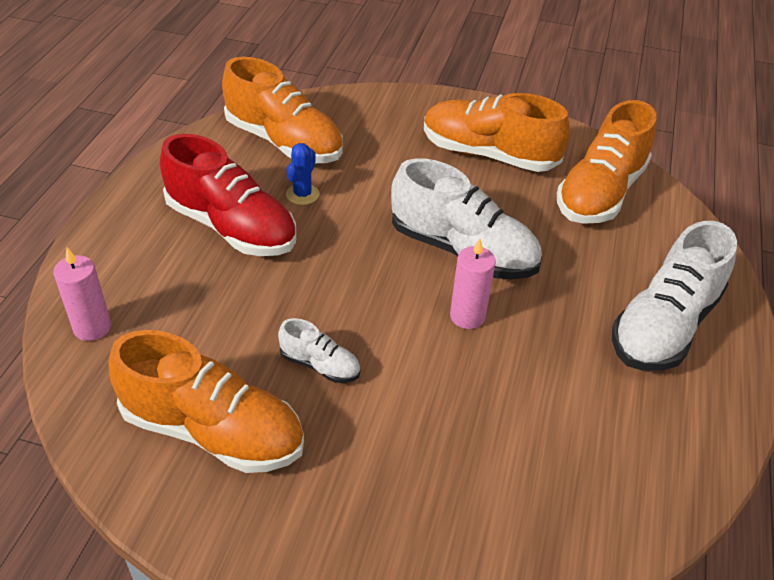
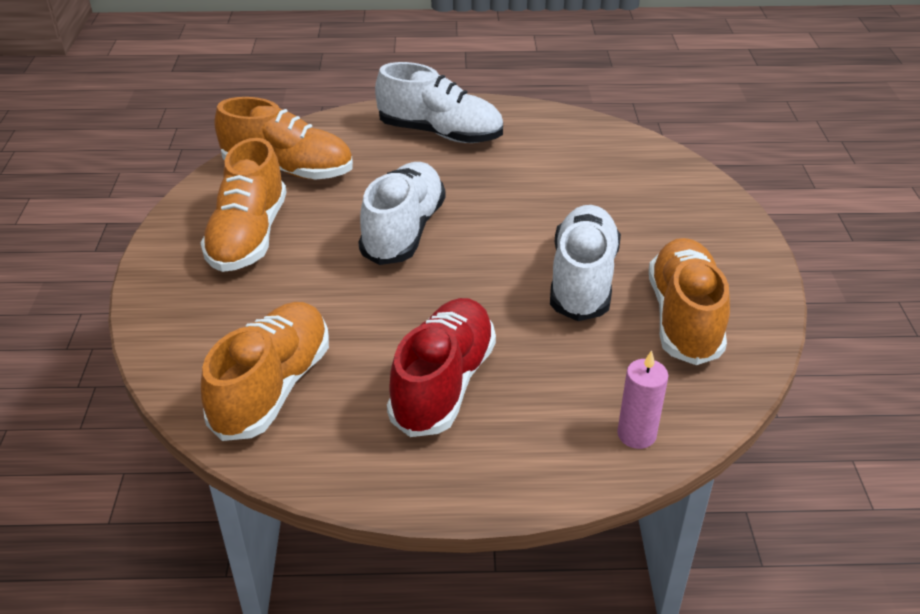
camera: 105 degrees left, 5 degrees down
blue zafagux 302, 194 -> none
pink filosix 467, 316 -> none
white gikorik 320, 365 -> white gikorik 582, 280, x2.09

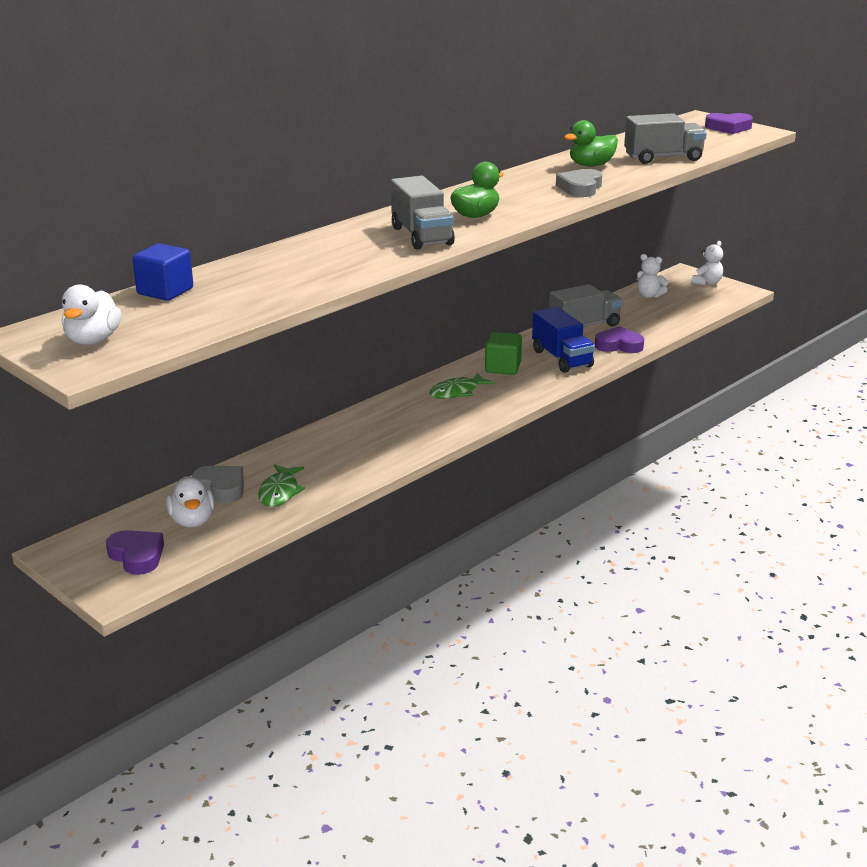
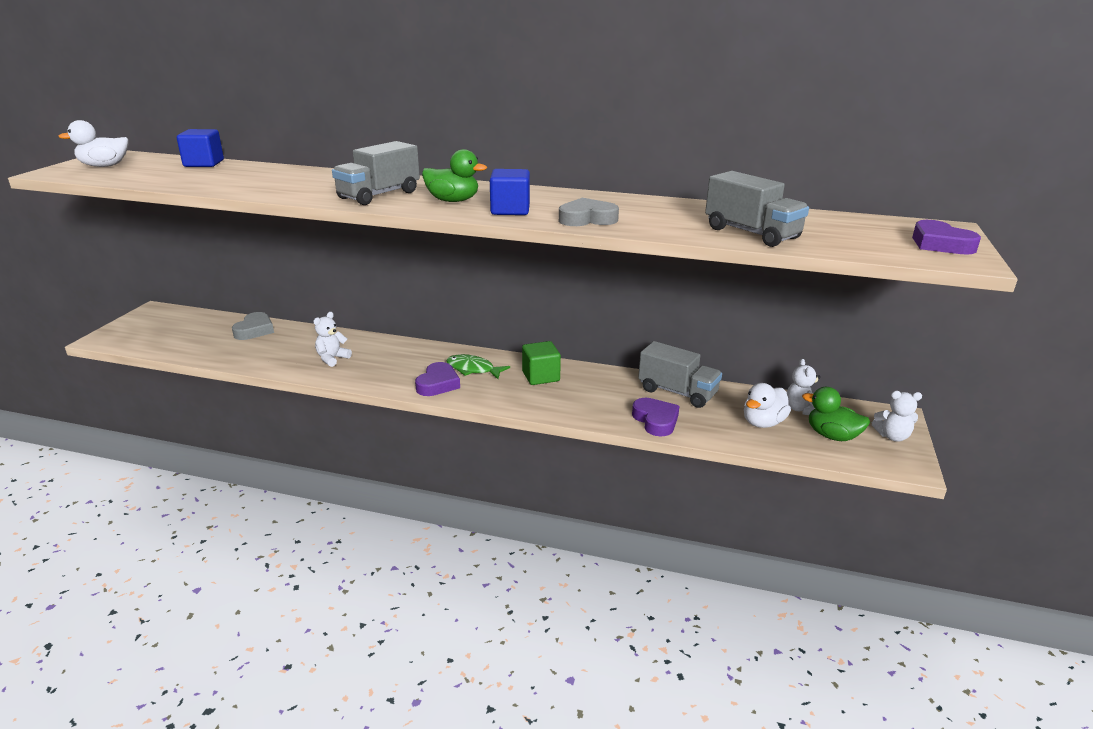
camera: 60 degrees right, 0 degrees up
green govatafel 591, 165 -> green govatafel 832, 436, move
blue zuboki 562, 358 -> none
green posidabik 280, 492 -> none
white govatafel 192, 521 -> white govatafel 763, 423, move
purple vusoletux 137, 556 -> purple vusoletux 438, 384, move
none -> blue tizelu 510, 210
none -> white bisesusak 332, 358

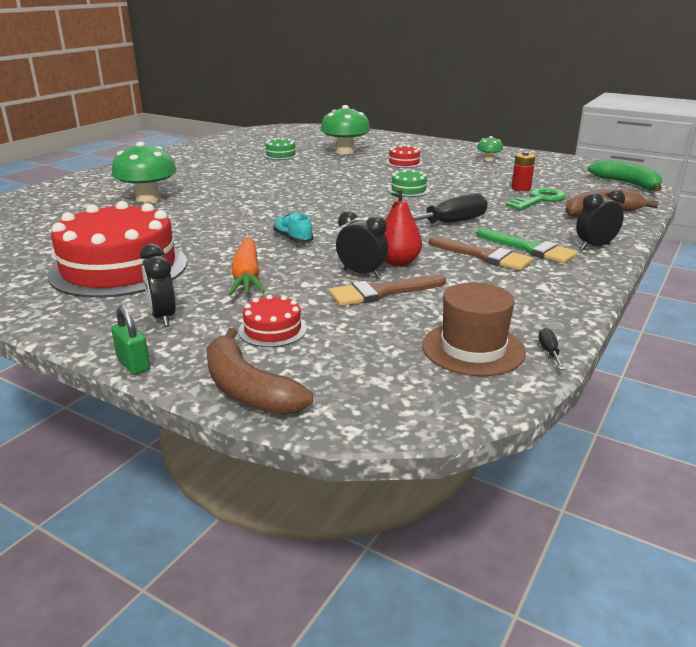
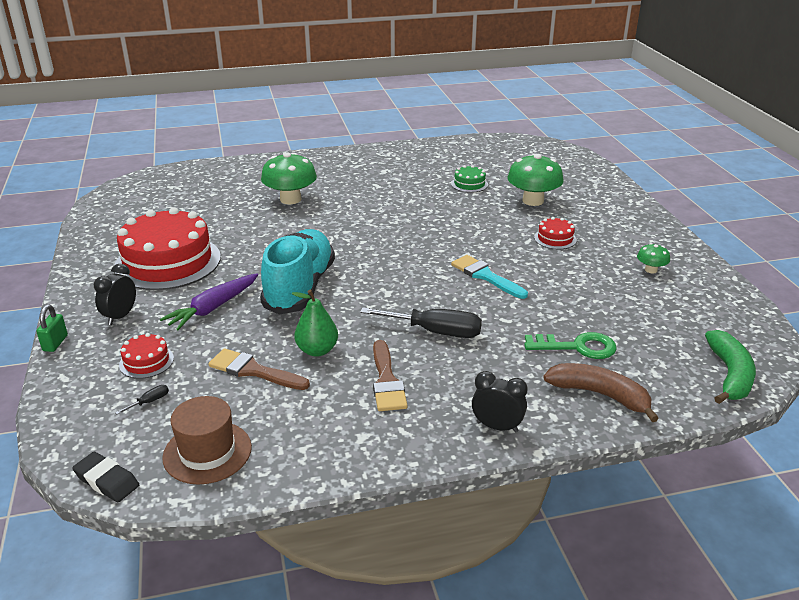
camera: 45 degrees right, 5 degrees up
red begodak 521, 188 -> none
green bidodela 408, 190 -> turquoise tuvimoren 485, 276
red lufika 398, 262 -> green lufika 317, 350
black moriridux 361, 273 -> none
turquoise gikorik 293, 239 -> turquoise gikorik 300, 288, x2.50
green tuvimoren 529, 248 -> none
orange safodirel 247, 276 -> purple safodirel 213, 308
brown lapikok 247, 389 -> none
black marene 549, 352 -> black marene 149, 402, move
none -> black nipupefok 107, 481

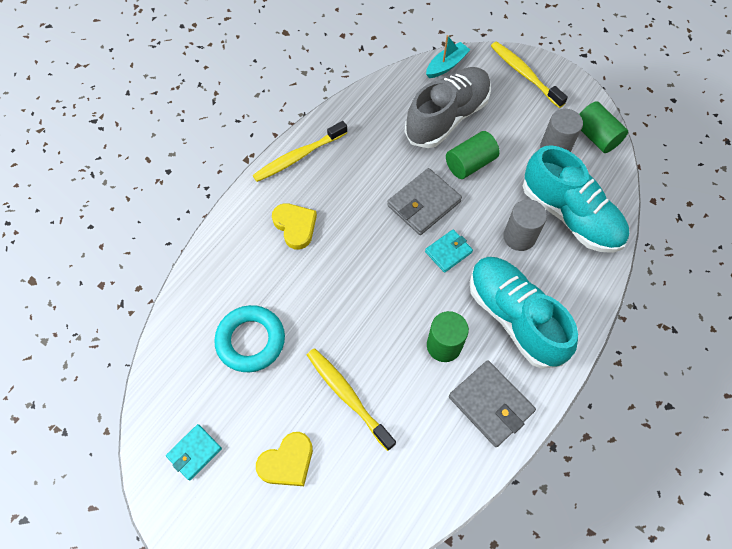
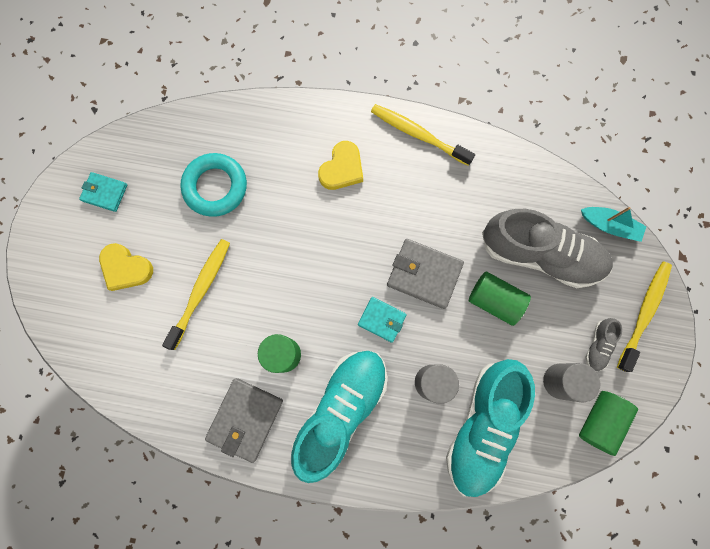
camera: 65 degrees right, 15 degrees up
none -> grey gikorik 597, 345

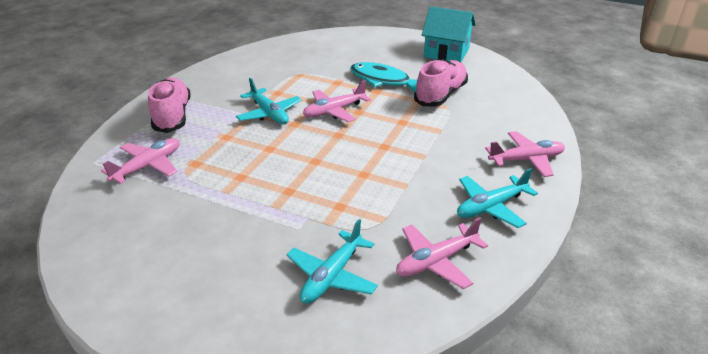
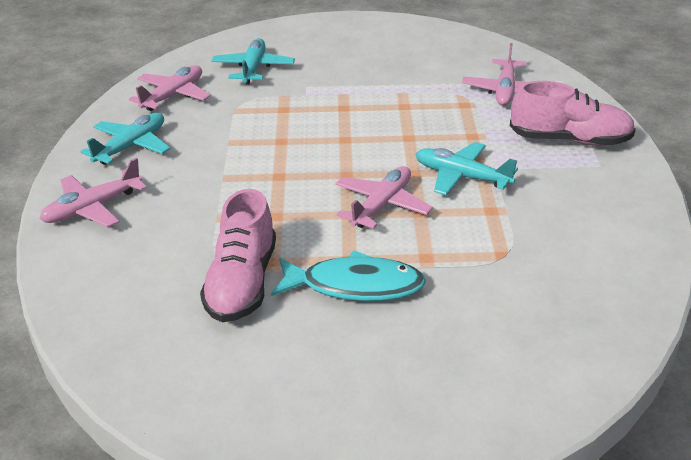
camera: 155 degrees right, 0 degrees up
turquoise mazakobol 446, 53 -> none
pink gikorik 172, 116 -> pink gikorik 570, 140, 45 degrees counterclockwise

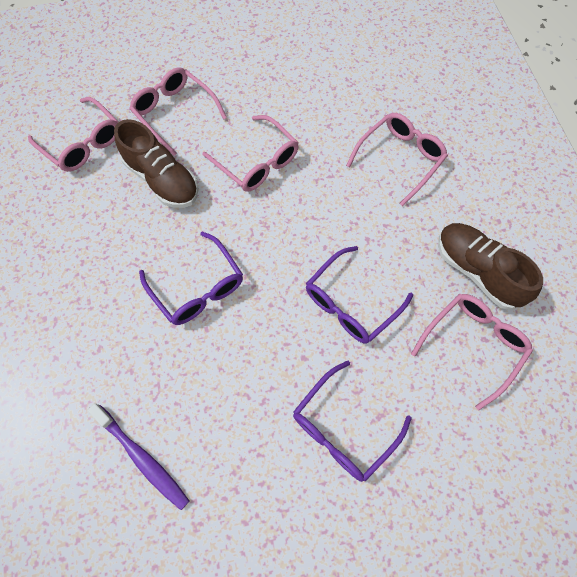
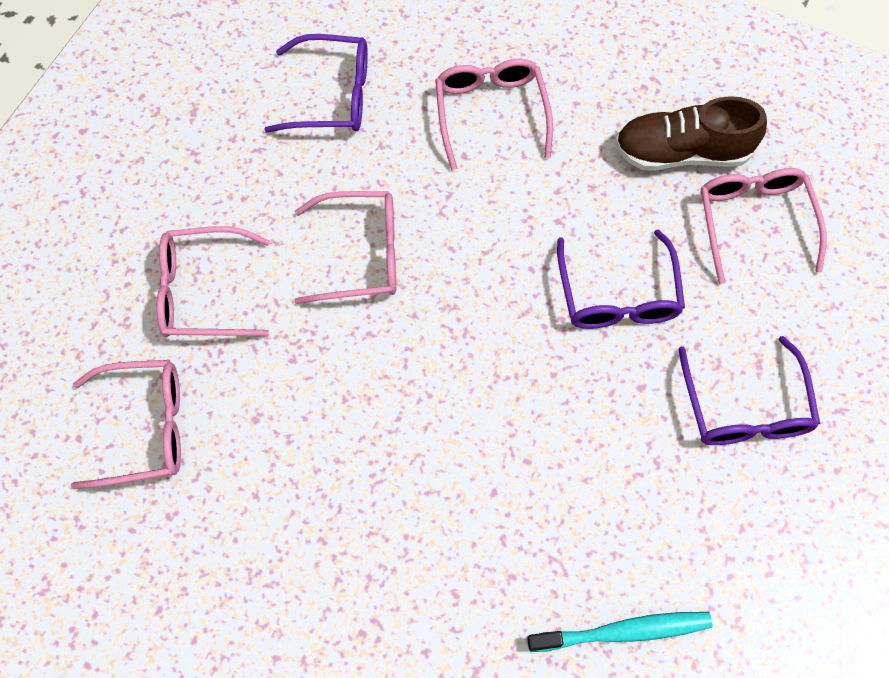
camera: 50 degrees left, 0 degrees up
brown gikorik 162, 179 -> none
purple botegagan 197, 287 -> purple botegagan 332, 95, move
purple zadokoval 142, 458 -> turquoise zadokoval 624, 631

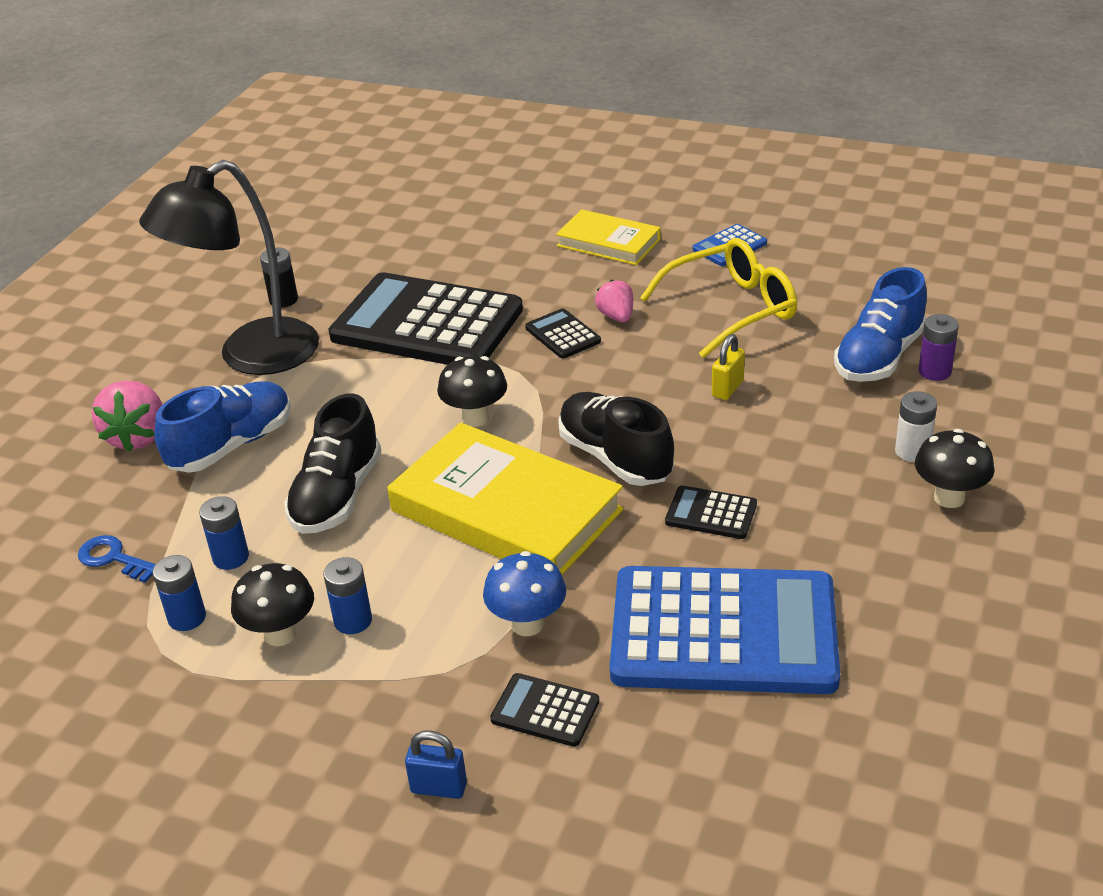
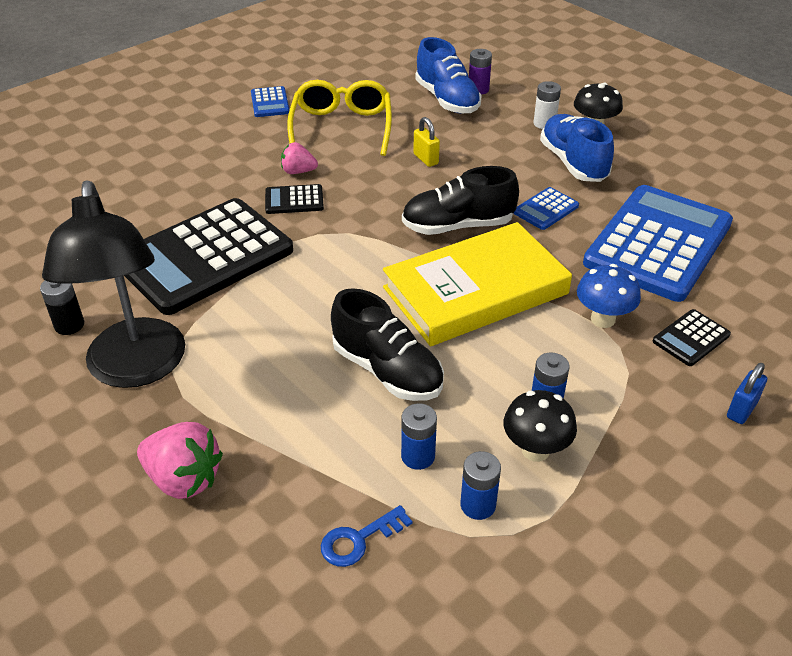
camera: 65 degrees left, 5 degrees up
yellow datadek 608, 242 -> none
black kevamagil 475, 418 -> none
blue gikorik 232, 445 -> blue gikorik 573, 163, move
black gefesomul 711, 513 -> blue gefesomul 546, 209

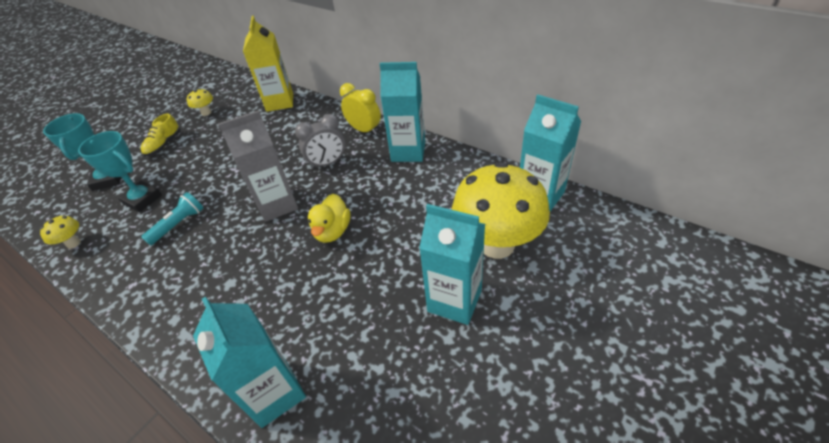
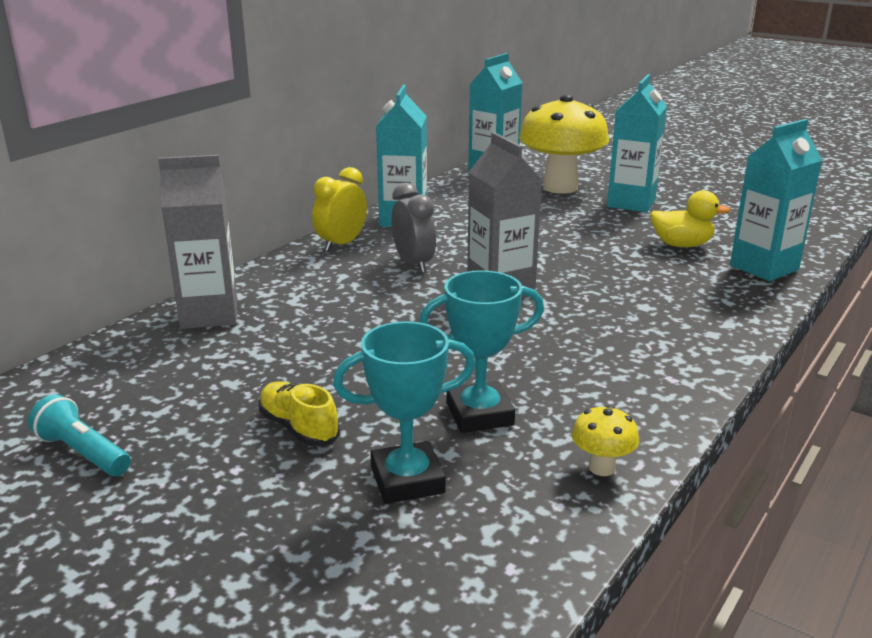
camera: 95 degrees left, 20 degrees down
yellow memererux 280, 102 -> grey memererux 209, 315
yellow kevamagil 206, 113 -> none
yellow gikorik 164, 145 -> yellow gikorik 299, 428, 150 degrees counterclockwise
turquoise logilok 142, 199 -> turquoise logilok 479, 414, 45 degrees clockwise
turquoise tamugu 178, 224 -> turquoise tamugu 83, 453, move
yellow govatafel 332, 231 -> yellow govatafel 681, 245, move

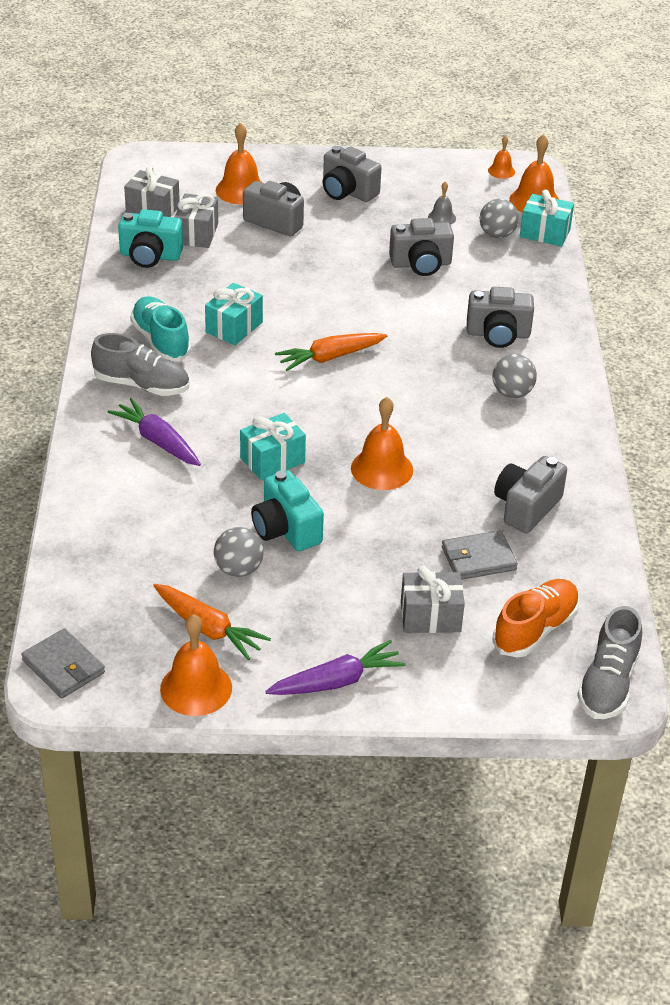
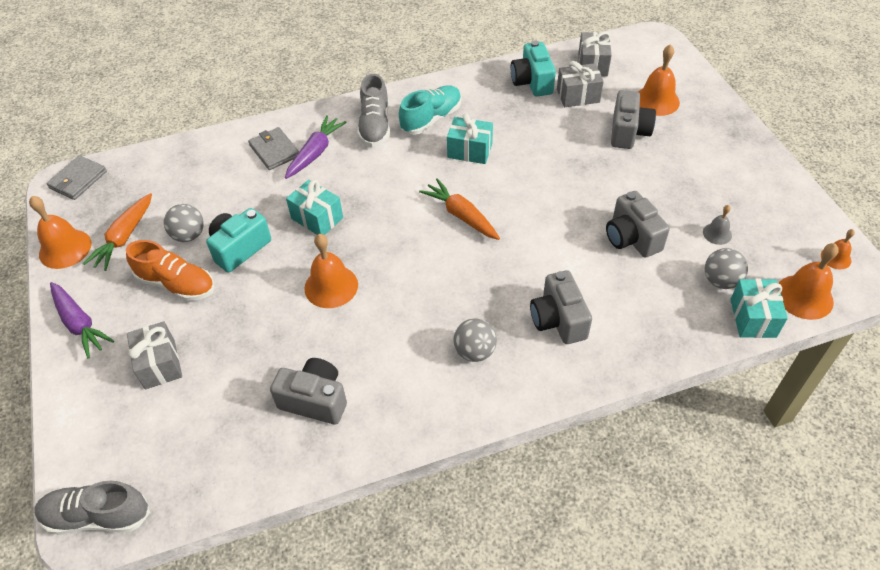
camera: 75 degrees right, 10 degrees up
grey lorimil 347, 191 -> none
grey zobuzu 478, 558 -> grey zobuzu 274, 151, move
orange gikorik 535, 629 -> orange gikorik 176, 284, move

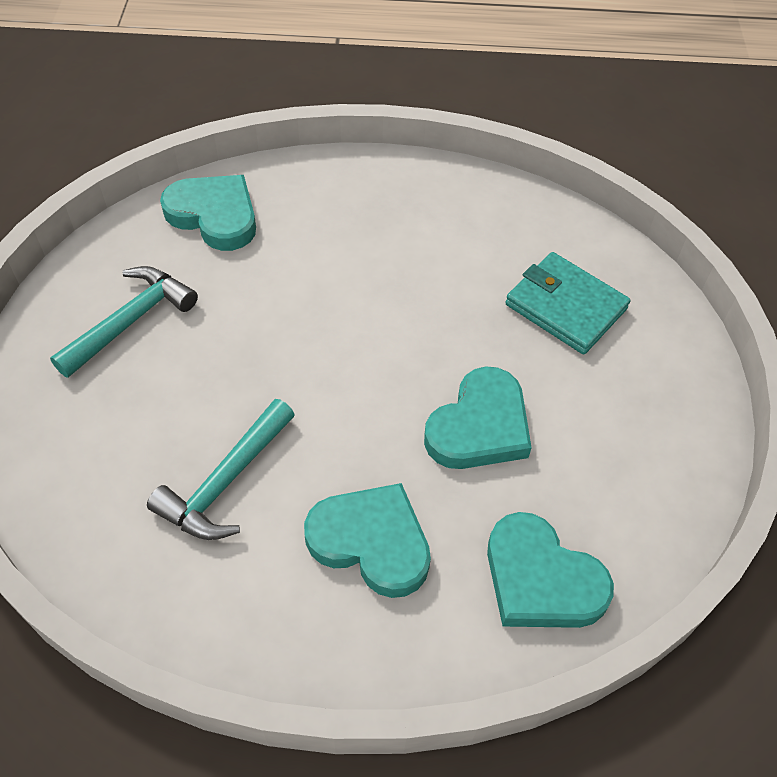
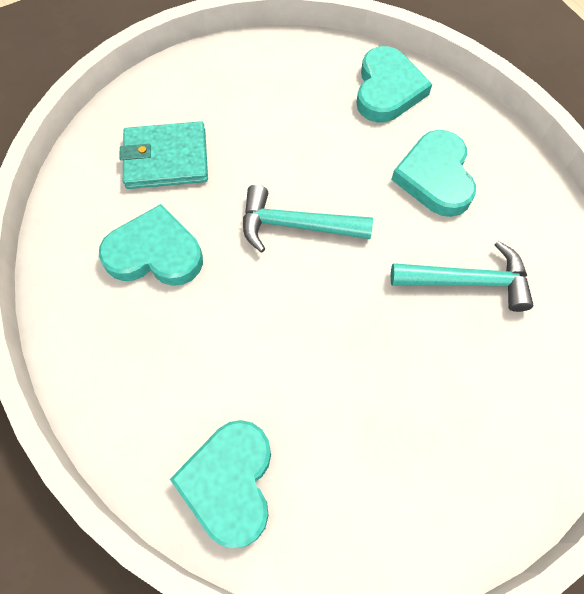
camera: 120 degrees left, 10 degrees up
turquoise zobuzu 566, 306 -> turquoise zobuzu 166, 159, 75 degrees clockwise
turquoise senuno 130, 321 -> turquoise senuno 296, 226, move
turquoise vusoletux 479, 426 -> turquoise vusoletux 155, 253, move

